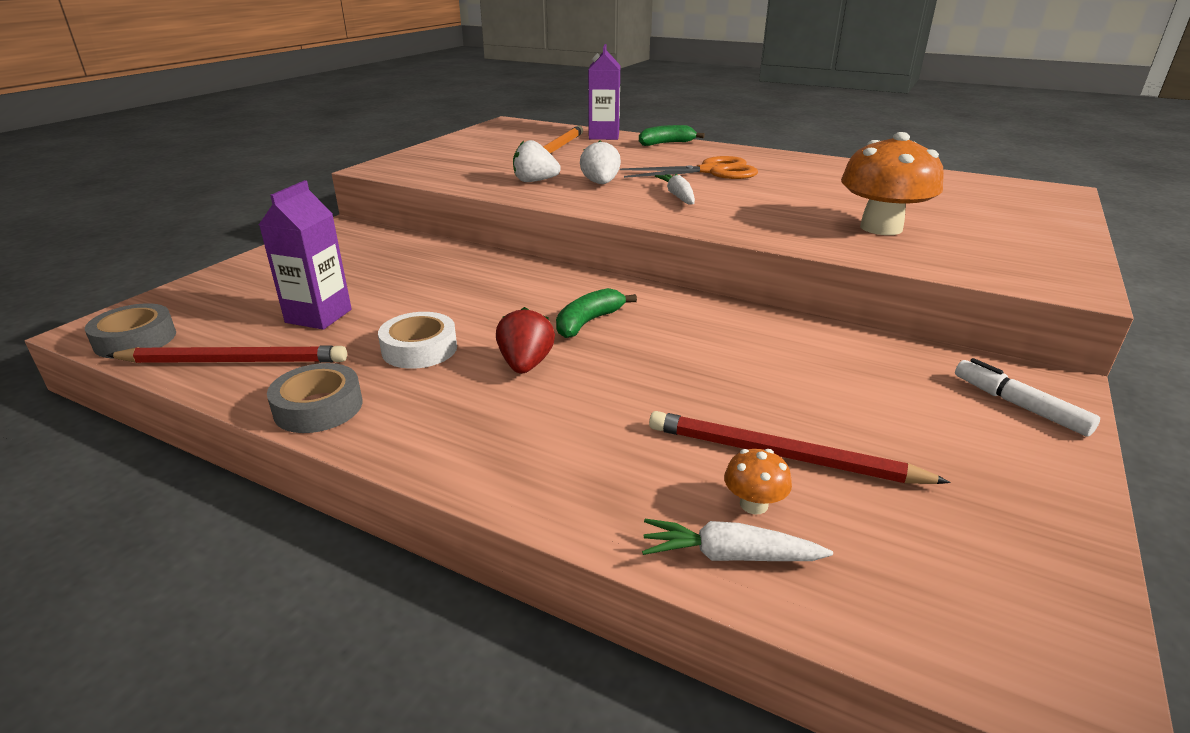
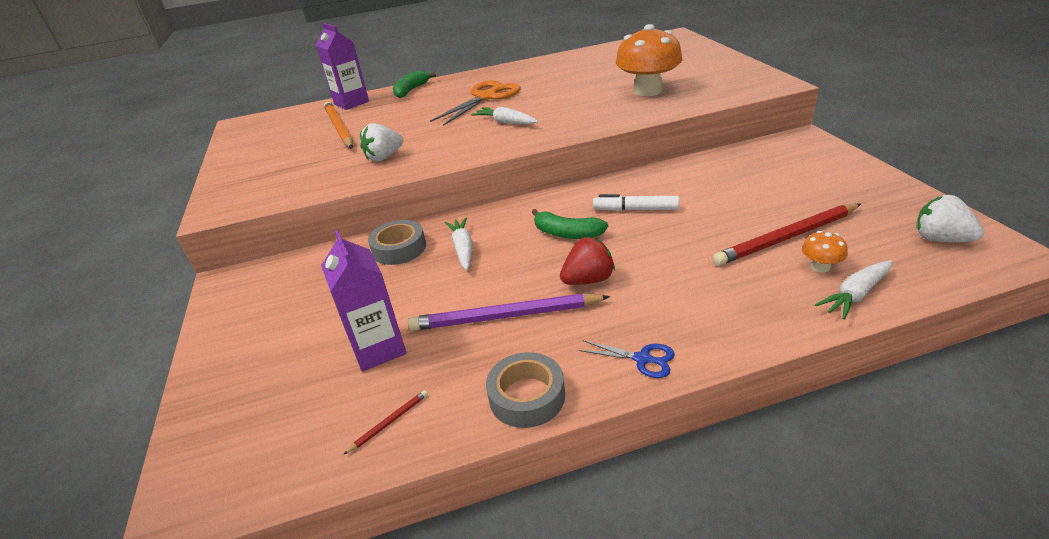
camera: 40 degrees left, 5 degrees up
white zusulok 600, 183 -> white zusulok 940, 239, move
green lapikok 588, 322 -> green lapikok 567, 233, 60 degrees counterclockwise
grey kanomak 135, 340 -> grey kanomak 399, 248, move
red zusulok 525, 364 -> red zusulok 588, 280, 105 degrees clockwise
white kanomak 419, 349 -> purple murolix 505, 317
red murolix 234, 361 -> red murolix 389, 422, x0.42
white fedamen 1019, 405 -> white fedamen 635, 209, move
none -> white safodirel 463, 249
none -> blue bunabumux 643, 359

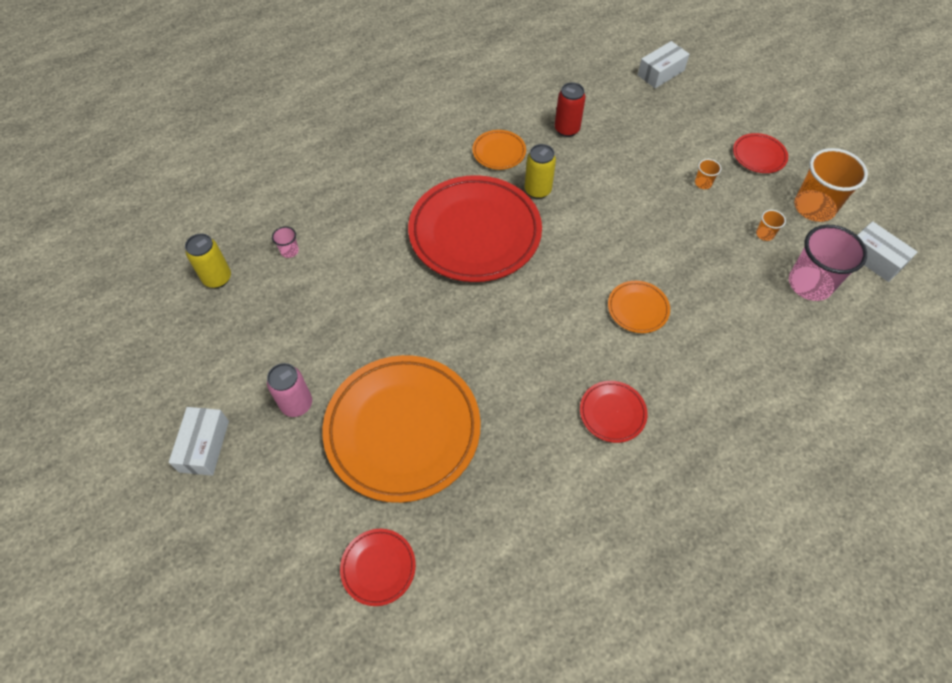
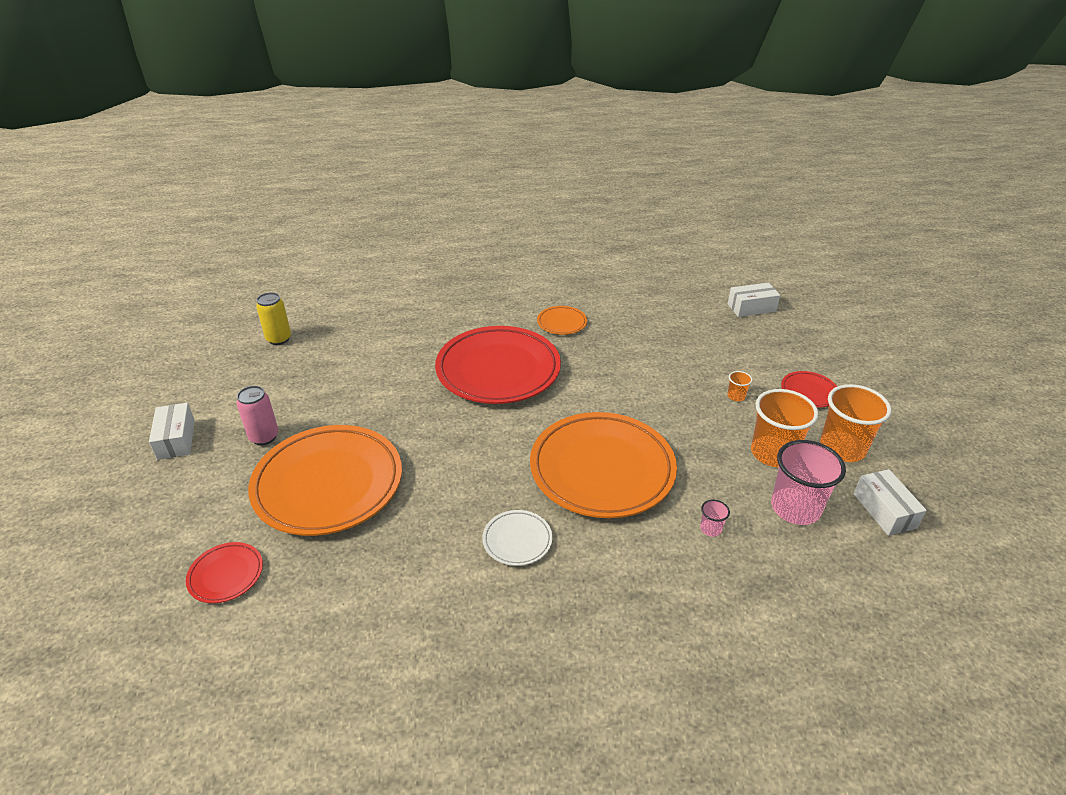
camera: 25 degrees right, 20 degrees down
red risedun 567, 129 -> none
yellow risedun 537, 190 -> none
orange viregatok 764, 234 -> orange viregatok 773, 453, x2.33
pink viregatok 289, 251 -> pink viregatok 710, 529, move
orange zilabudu 637, 309 -> orange zilabudu 602, 469, x2.29
red zilabudu 612, 413 -> white zilabudu 517, 540
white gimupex 204, 446 -> white gimupex 176, 439, 45 degrees counterclockwise

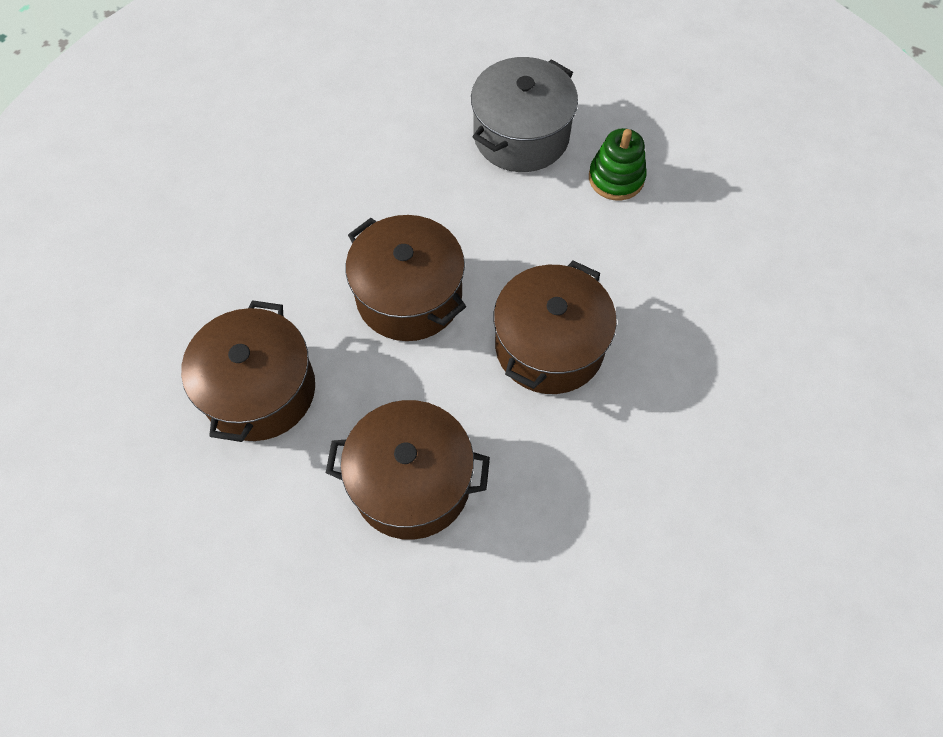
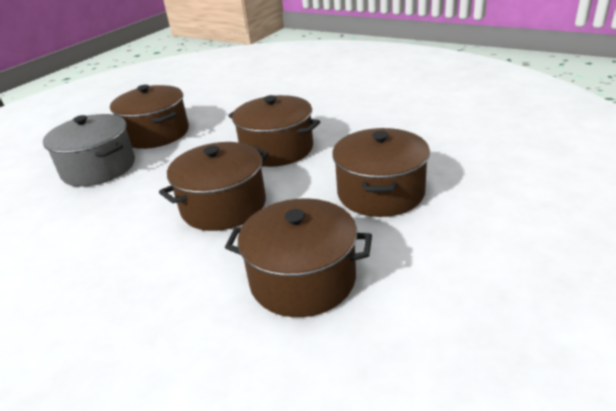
camera: 85 degrees left, 30 degrees down
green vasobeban 616, 178 -> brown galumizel 156, 134

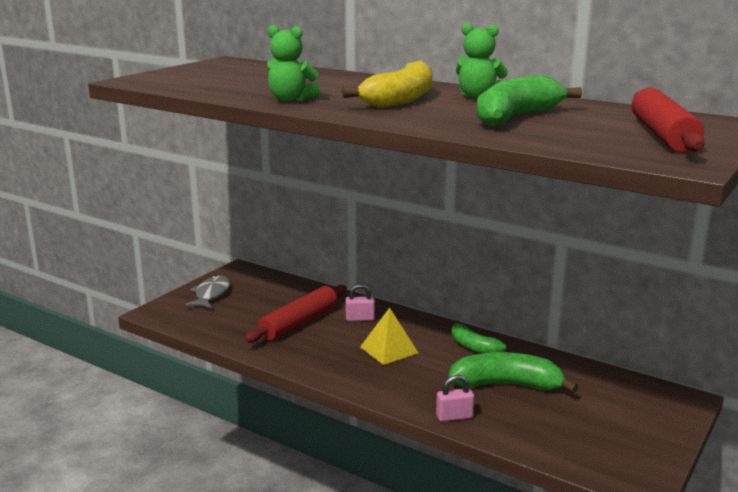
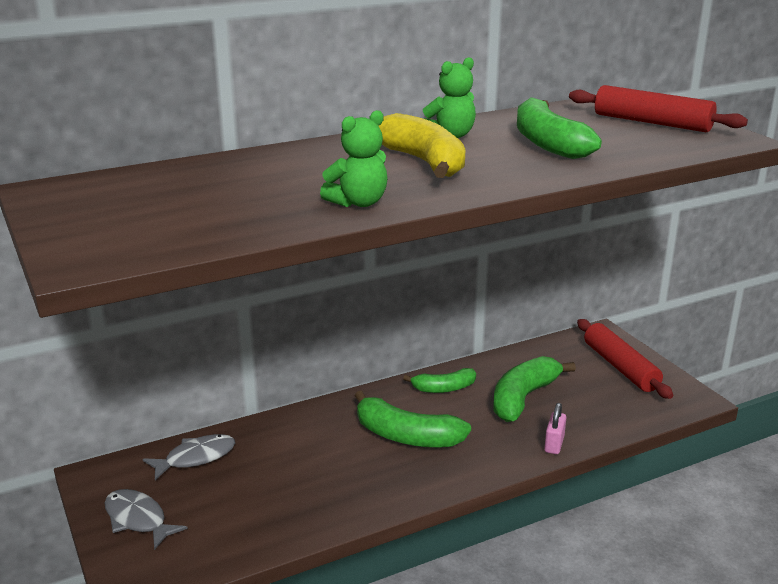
camera: 60 degrees left, 5 degrees up
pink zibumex 360, 319 -> none
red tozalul 299, 323 -> red tozalul 620, 367, move
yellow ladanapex 389, 350 -> green lapikok 406, 436
none -> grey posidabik 196, 458

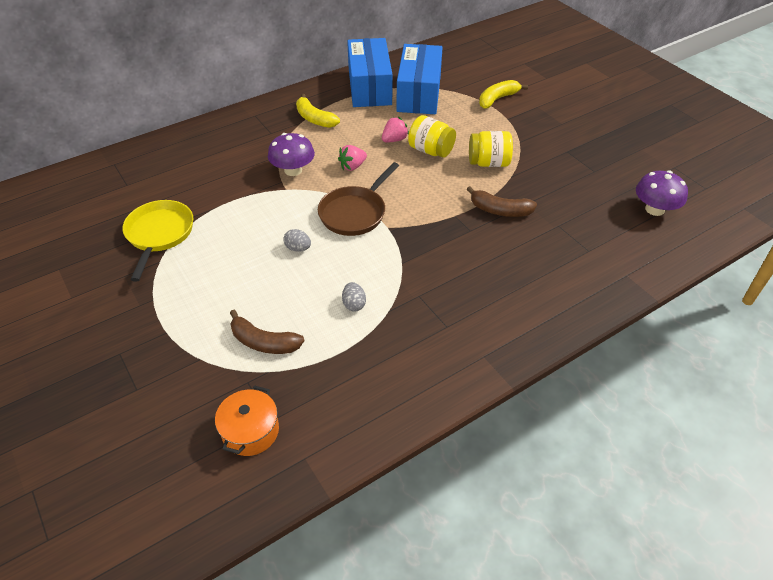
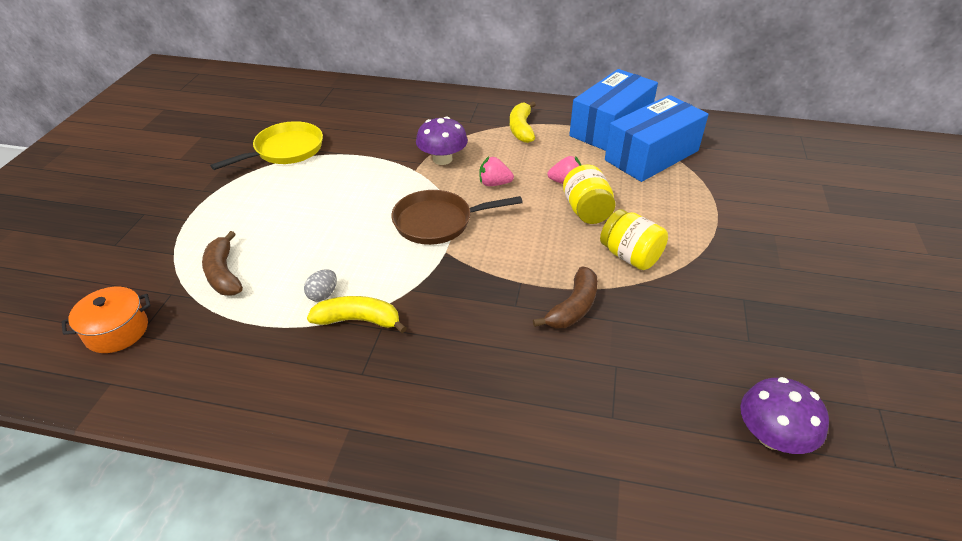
camera: 45 degrees right, 5 degrees down
yellow lapikok 497, 99 -> yellow lapikok 358, 320, move
brown lapikok 500, 210 -> brown lapikok 573, 307, 120 degrees counterclockwise
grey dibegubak 298, 248 -> none

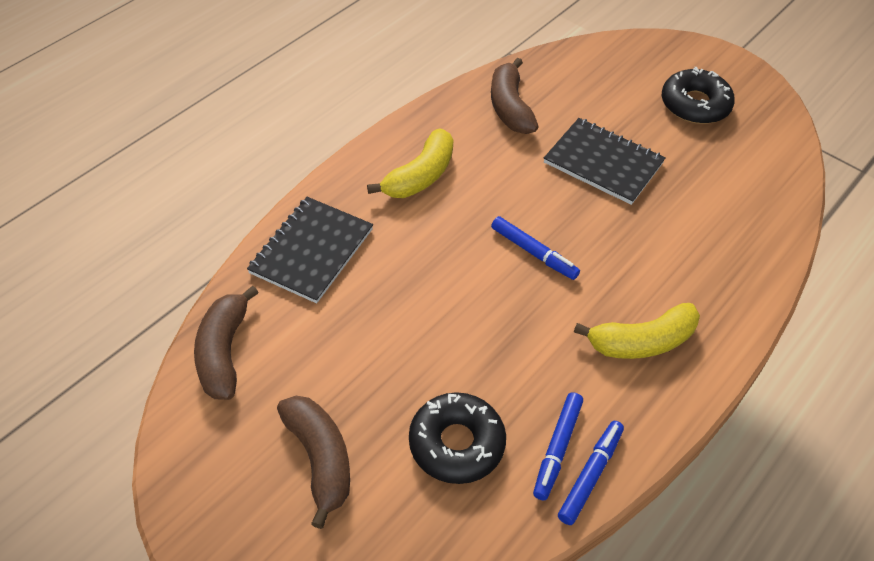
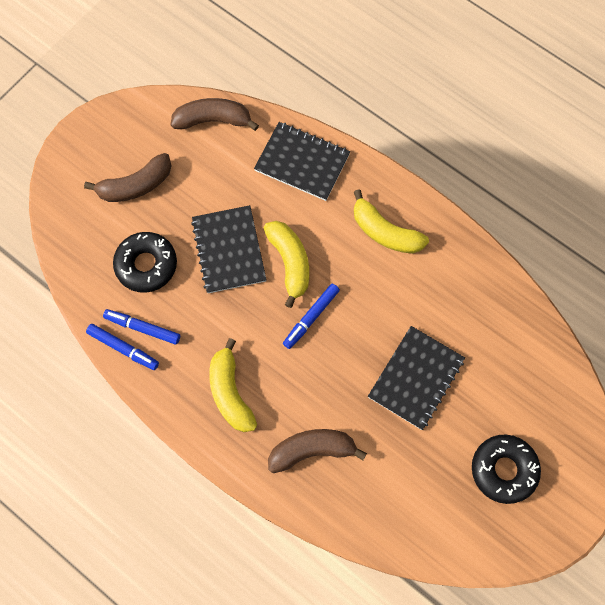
camera: 90 degrees right, 20 degrees up
brown lapikok 510, 107 -> brown lapikok 312, 450, move
none -> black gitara 229, 250
none -> yellow lapikok 289, 263

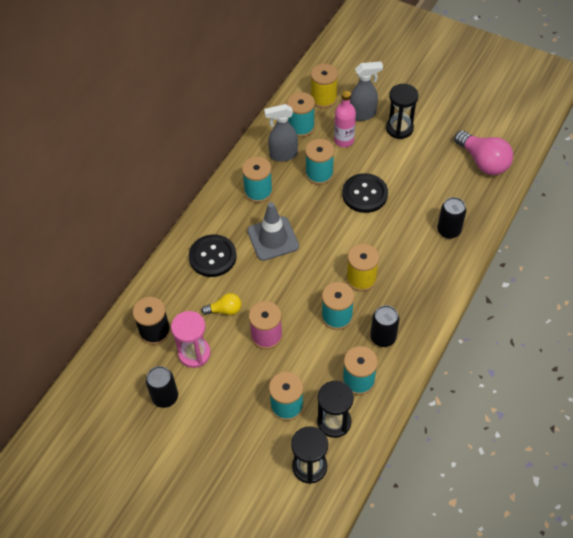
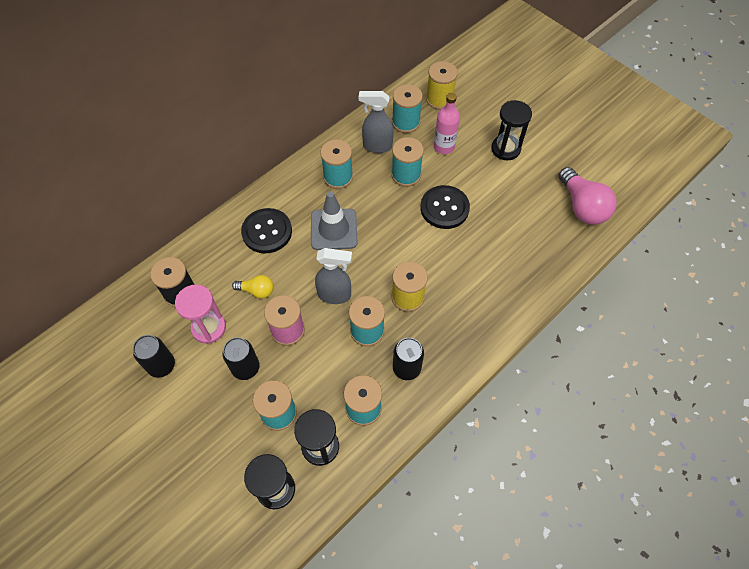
camera: 15 degrees right, 5 degrees up
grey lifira 363, 114 -> grey lifira 335, 295, move
black risedun 448, 231 -> black risedun 245, 368, move

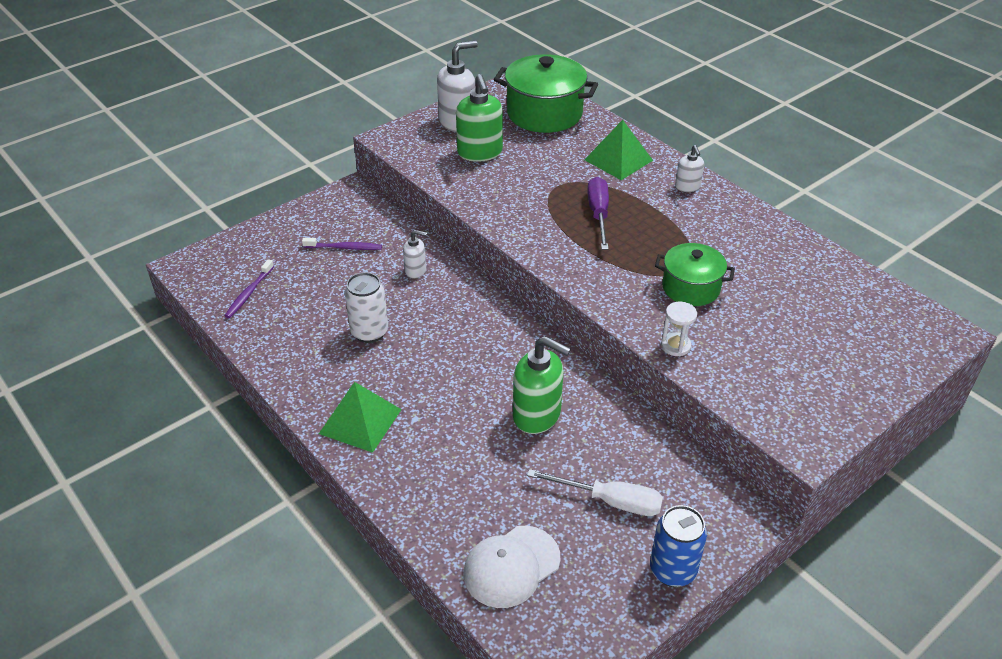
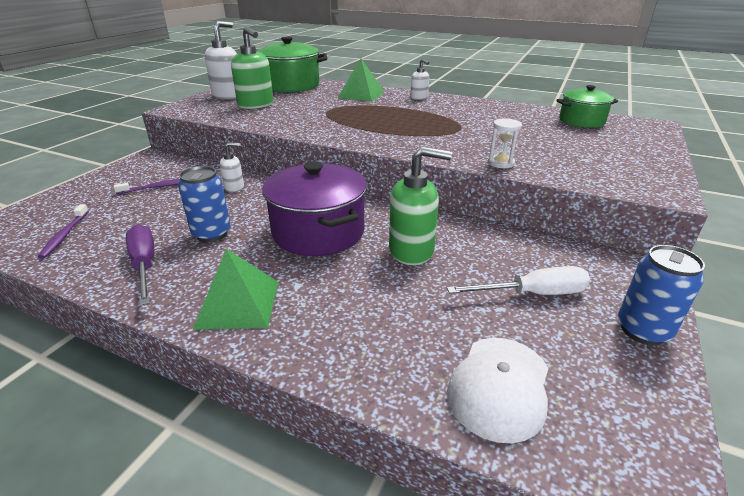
camera: 25 degrees left, 10 degrees down
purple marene 598, 214 -> purple marene 145, 265, move
green galumizel 691, 288 -> green galumizel 581, 121, move
white risedun 369, 332 -> blue risedun 212, 234
none -> purple galumizel 318, 232

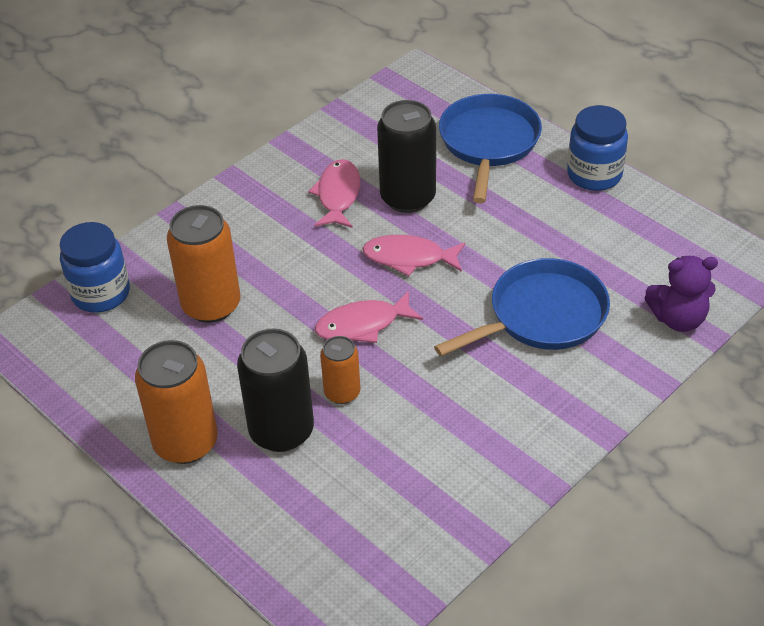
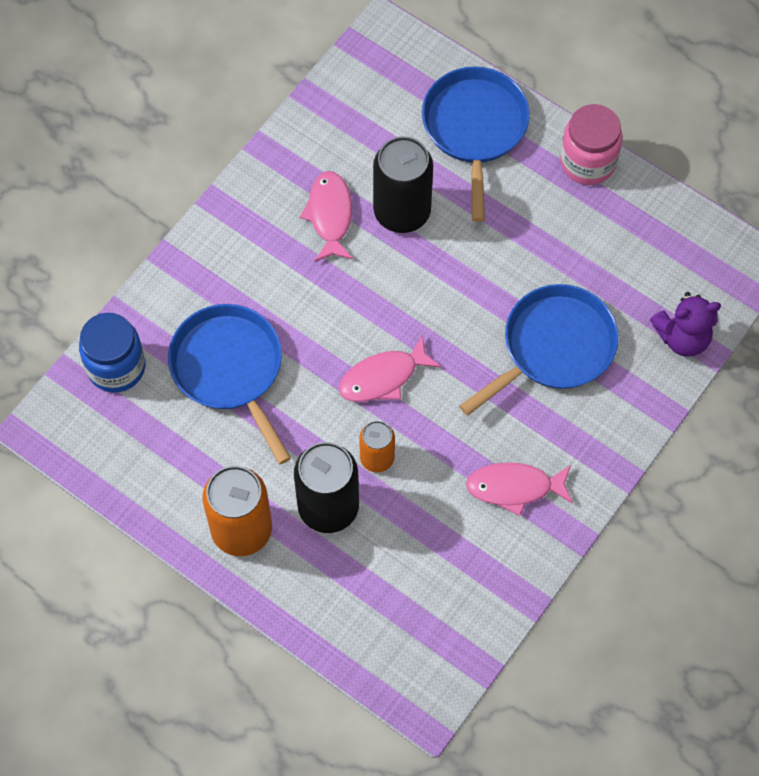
camera: 10 degrees left, 20 degrees up
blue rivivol 594, 175 -> pink rivivol 587, 162
orange risedun 211, 305 -> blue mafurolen 230, 369
pink posidabik 409, 258 -> pink posidabik 514, 487, move

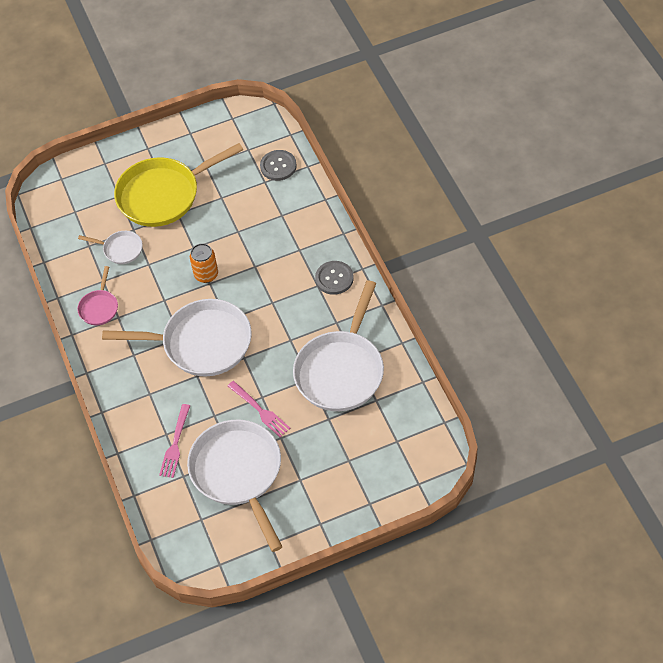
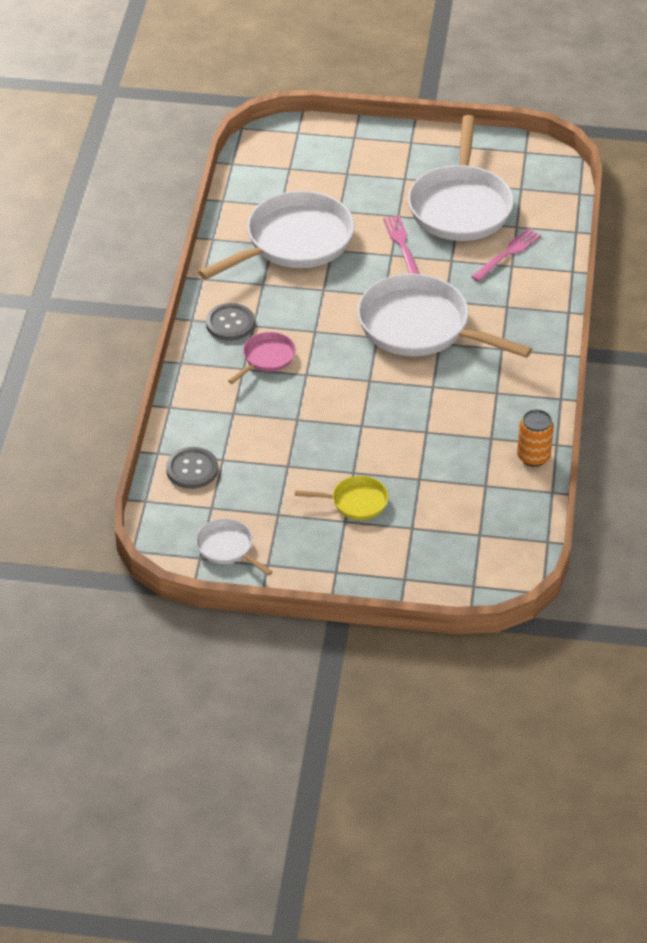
camera: 155 degrees left, 10 degrees down
yellow mafurolen 164, 195 -> yellow mafurolen 355, 502, x0.47
white mafurolen 120, 249 -> white mafurolen 227, 548, move
orange risedun 206, 275 -> orange risedun 533, 457, move
pink mafurolen 99, 307 -> pink mafurolen 266, 358, move

